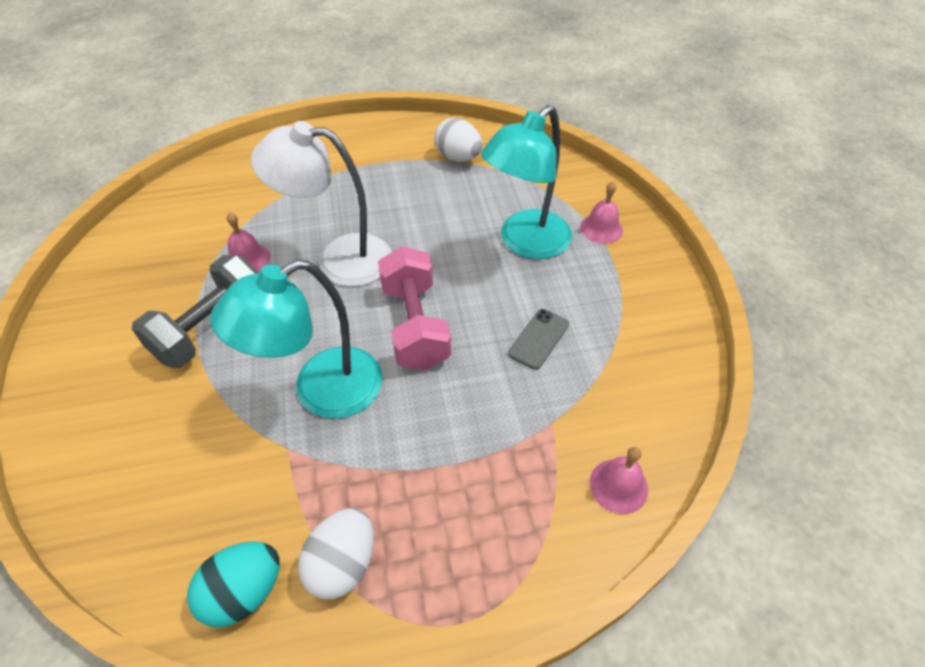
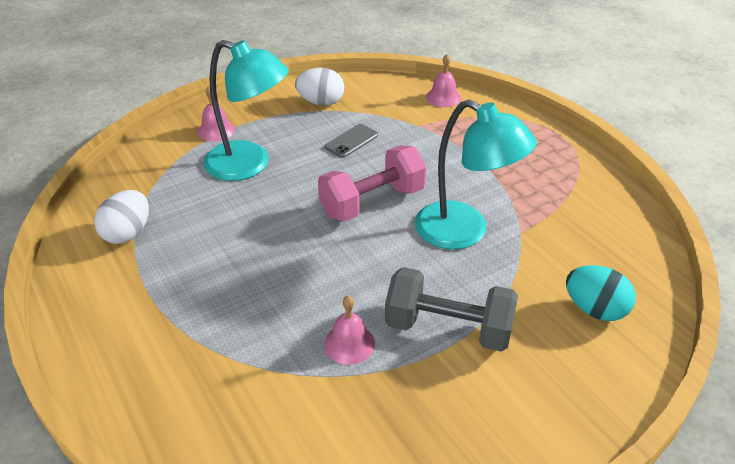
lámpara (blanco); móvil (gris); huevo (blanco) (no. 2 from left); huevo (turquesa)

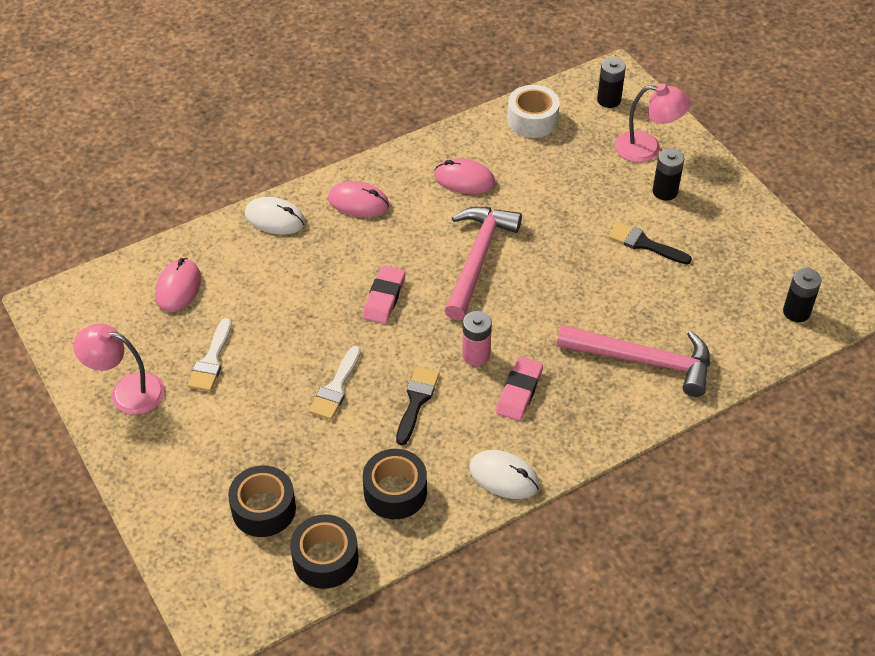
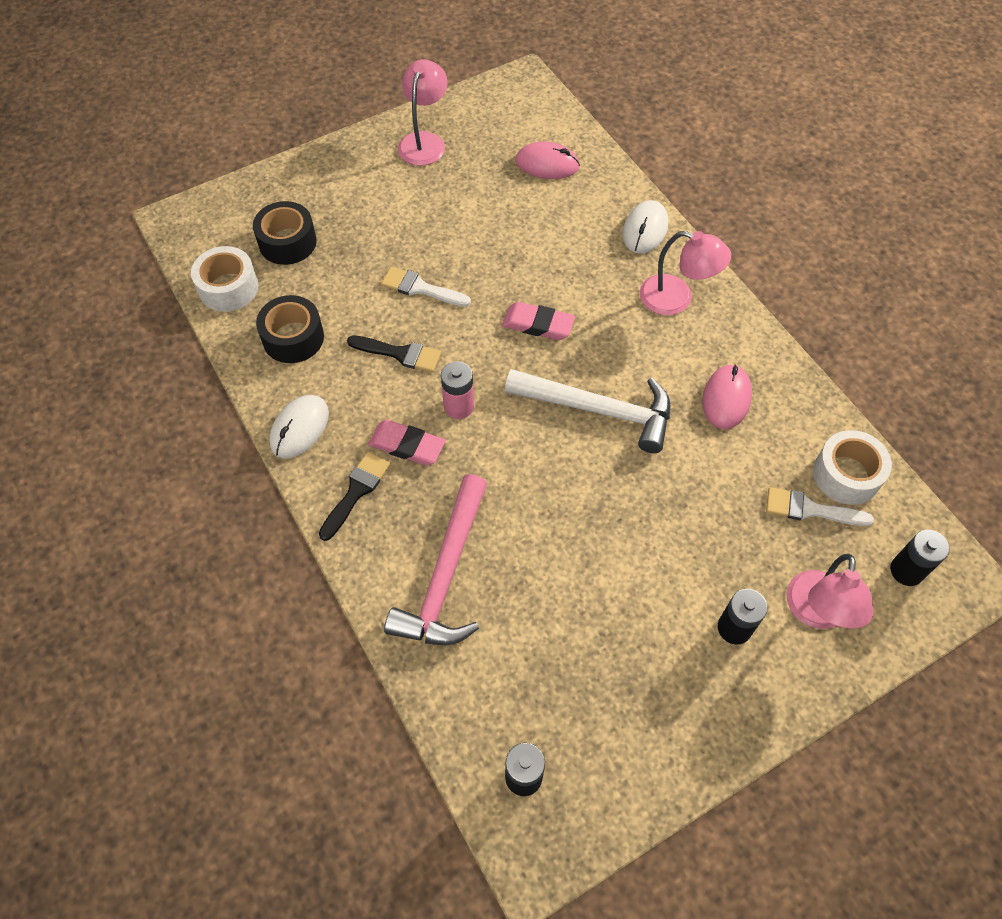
lámpara (rosa) (no. 2 from left); martillo (blanco); pincel (negro) (no. 1 from left); pincel (blanco) (no. 2 from left); cinta adhesiva (blanco) (no. 1 from left)

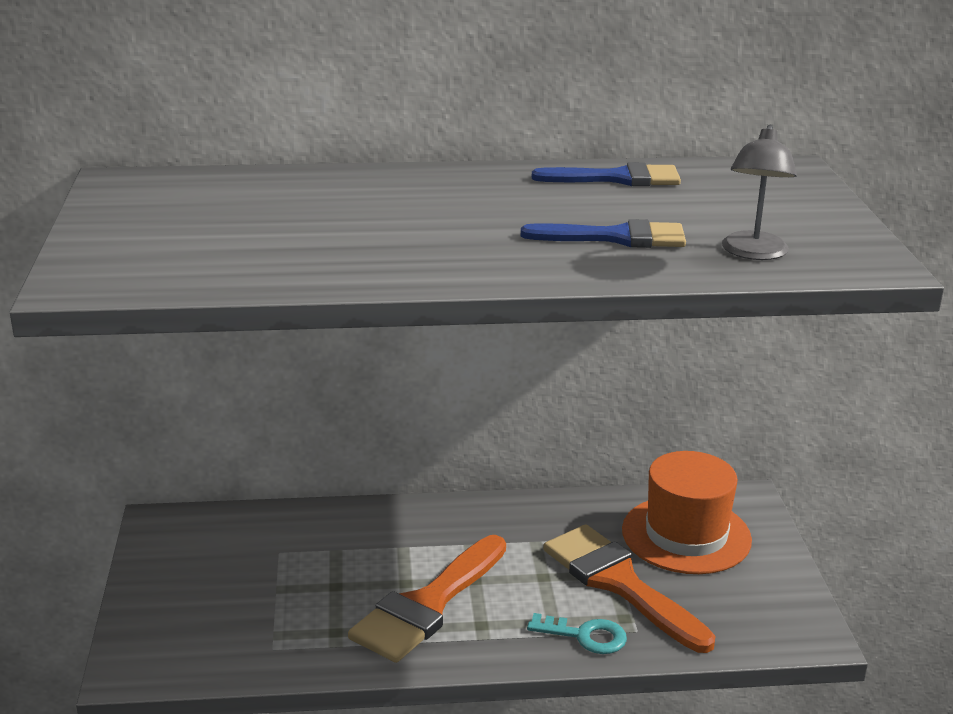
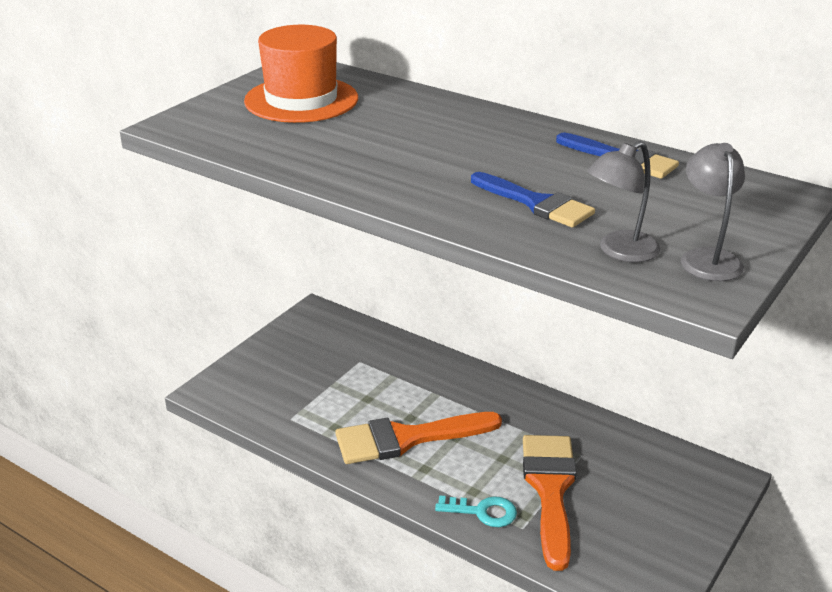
sombrero (naranja); llave (turquesa); lámpara (gris) (no. 2 from left)

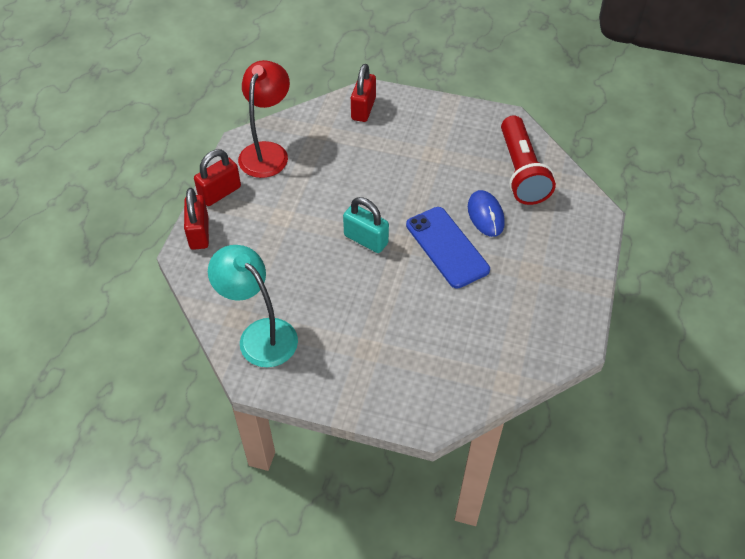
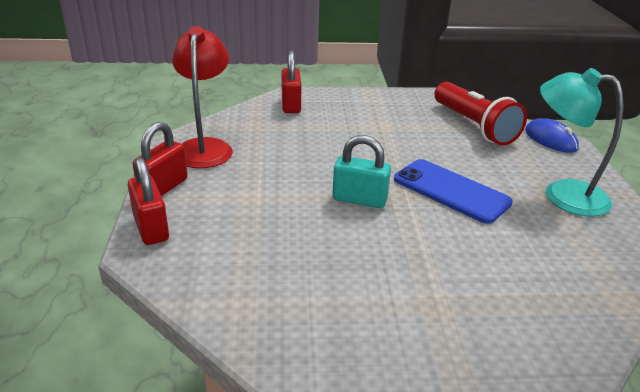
ratón (azul); lámpara (turquesa)

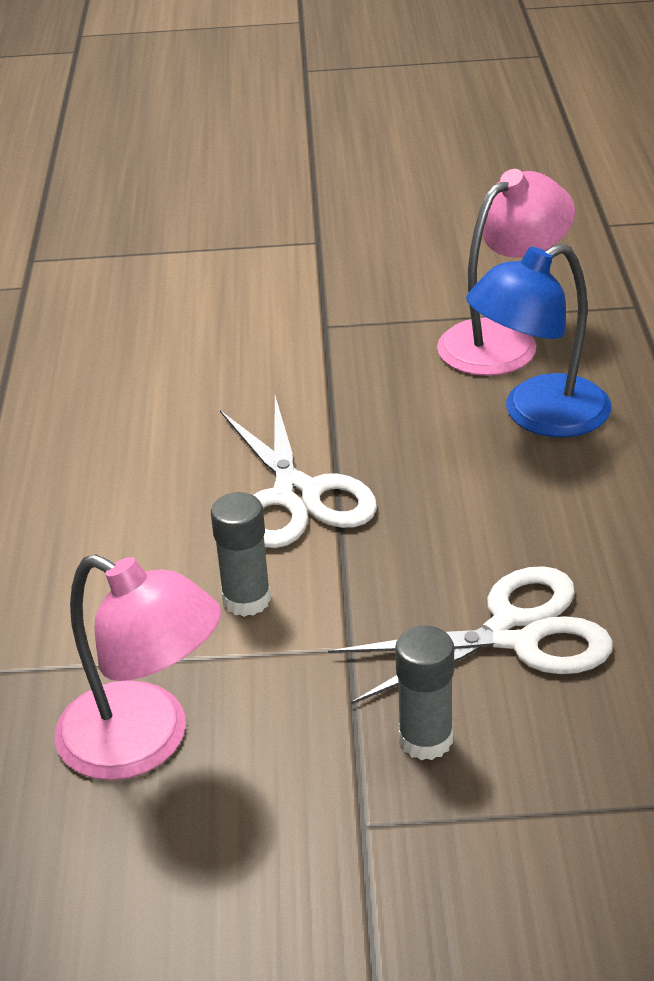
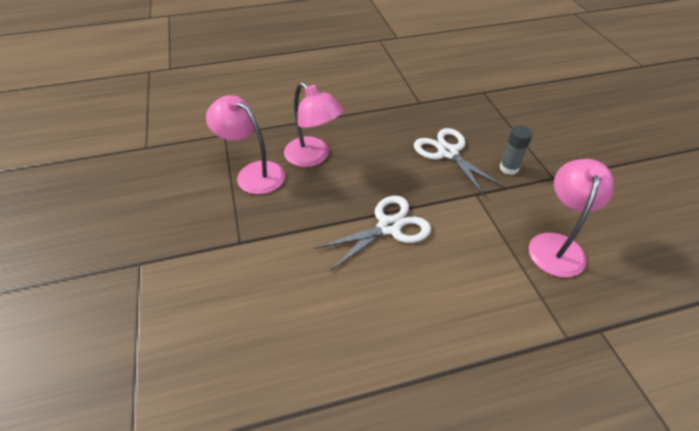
lámpara (rosa) (no. 2 from left); barra de pegamento (gris) (no. 1 from left in the first image)

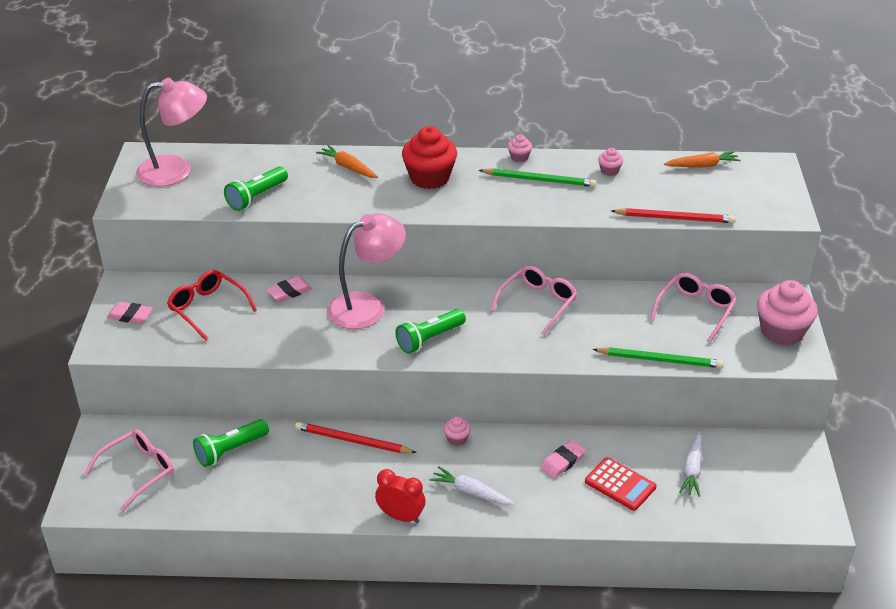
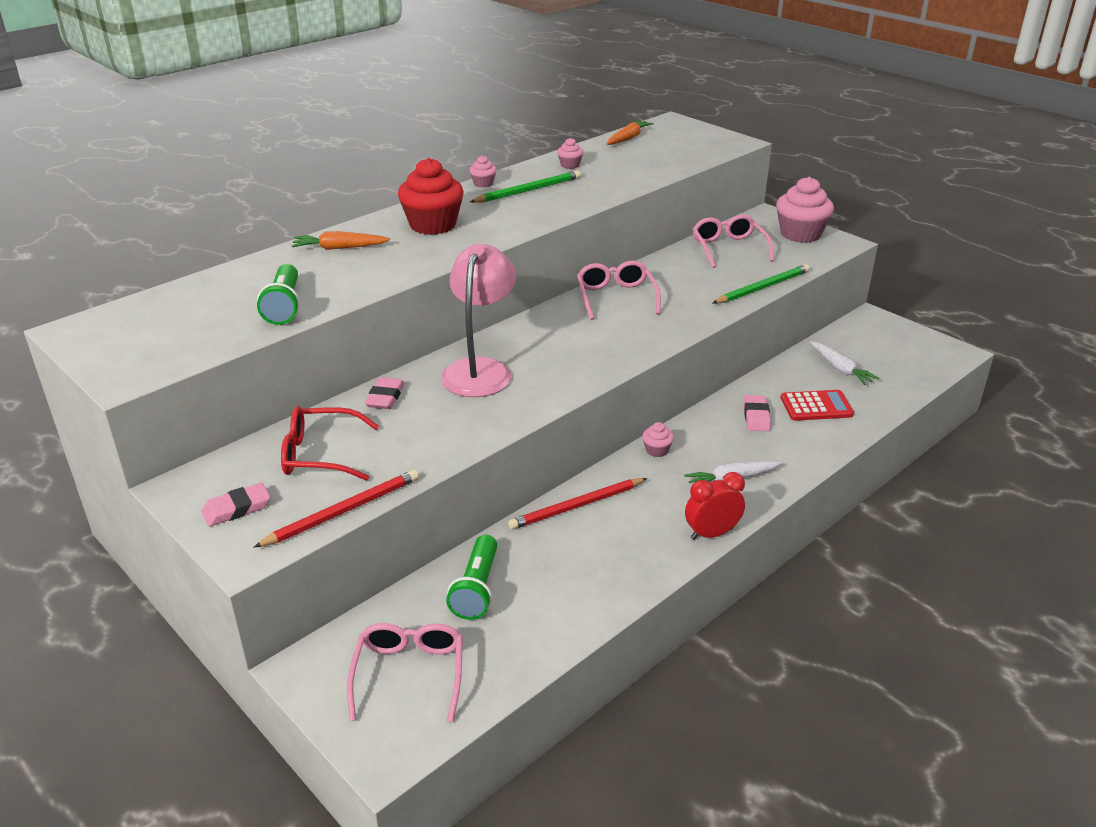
lámpara (rosa) (no. 1 from left in the first image); lápiz (rojo) (no. 1 from left); lámpara de mano (verde) (no. 3 from left in the first image)

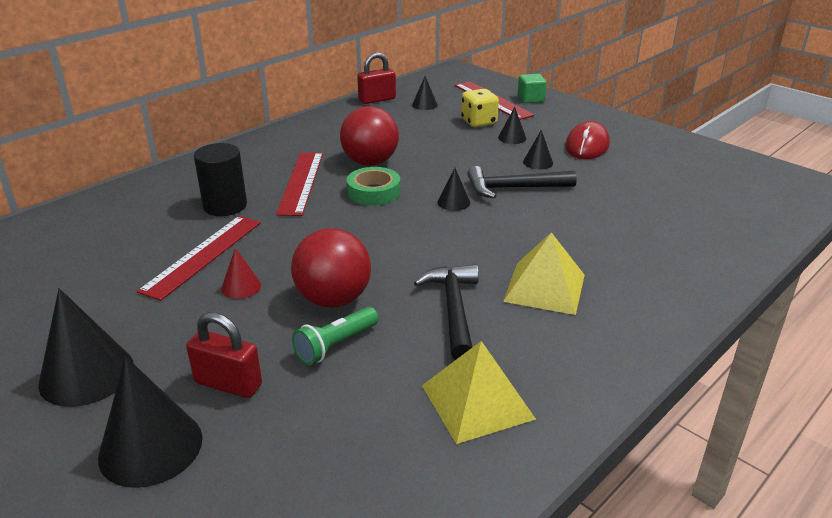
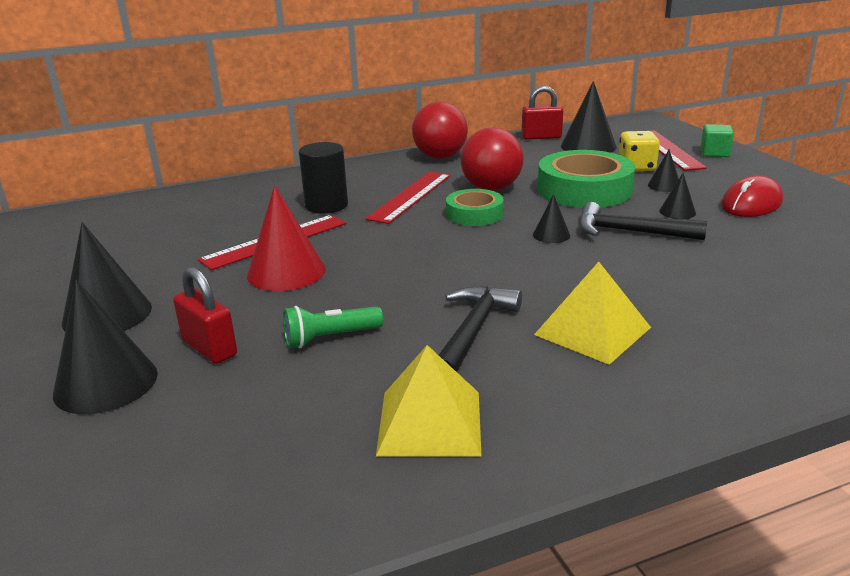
cono (negro) (no. 4 from left); pelota (rojo) (no. 1 from left); cono (rojo); cinta adhesiva (verde) (no. 2 from left)

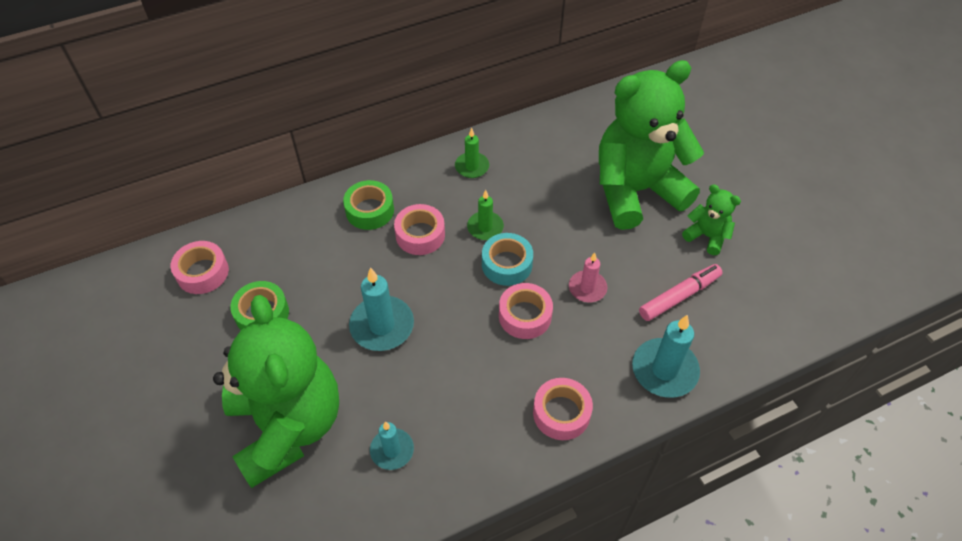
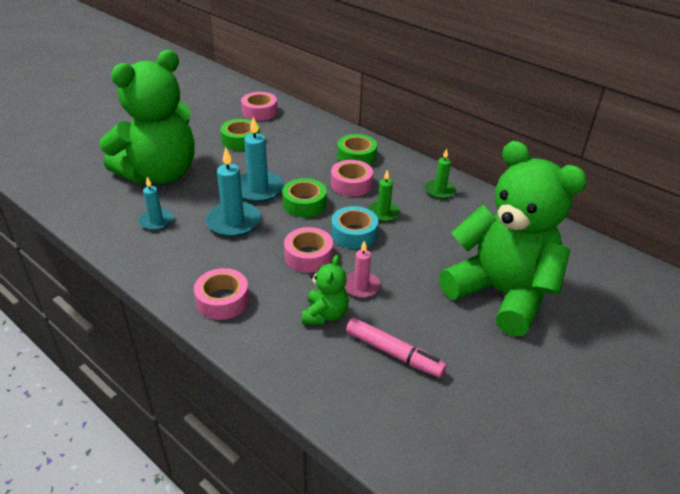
osito (verde) (no. 2 from left); vela (turquesa) (no. 2 from left); cinta adhesiva (verde) (no. 2 from left)

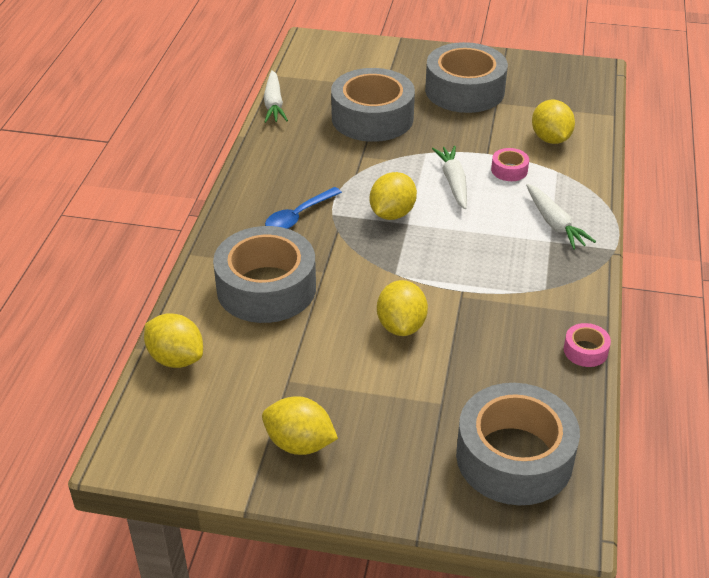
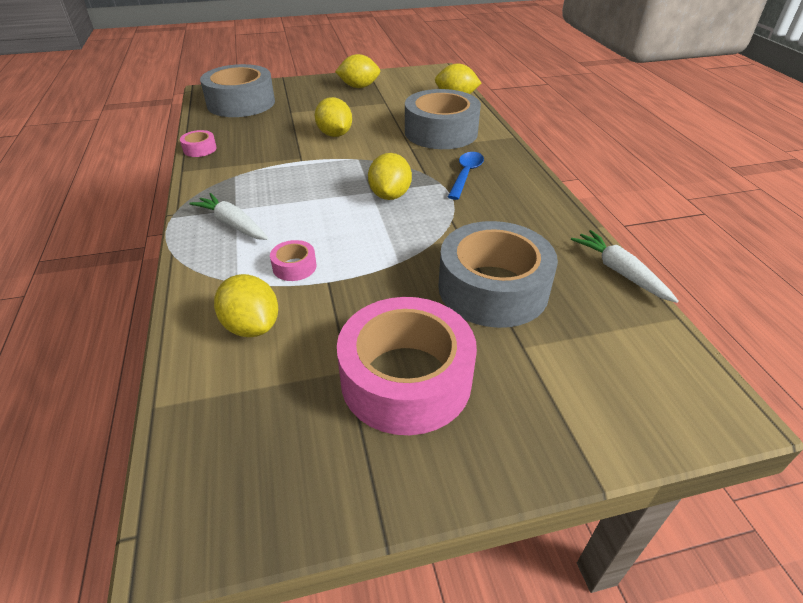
cinta adhesiva (rosa) (no. 3 from left); zanahoria (blanco) (no. 2 from left in the first image)

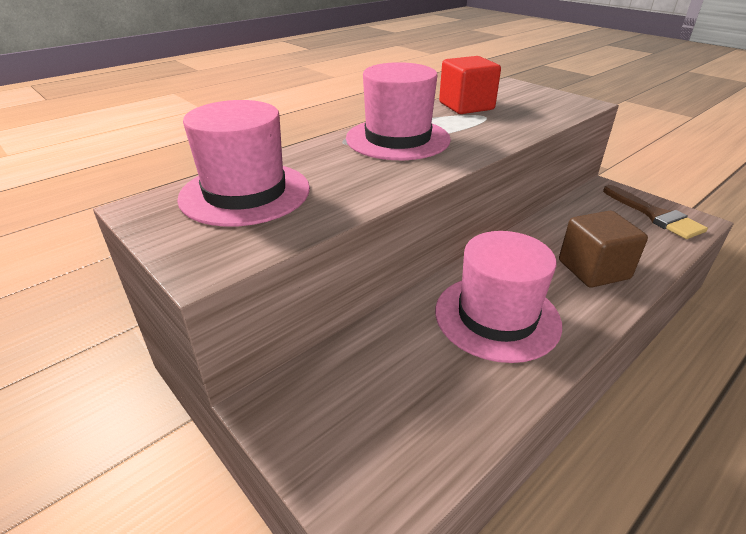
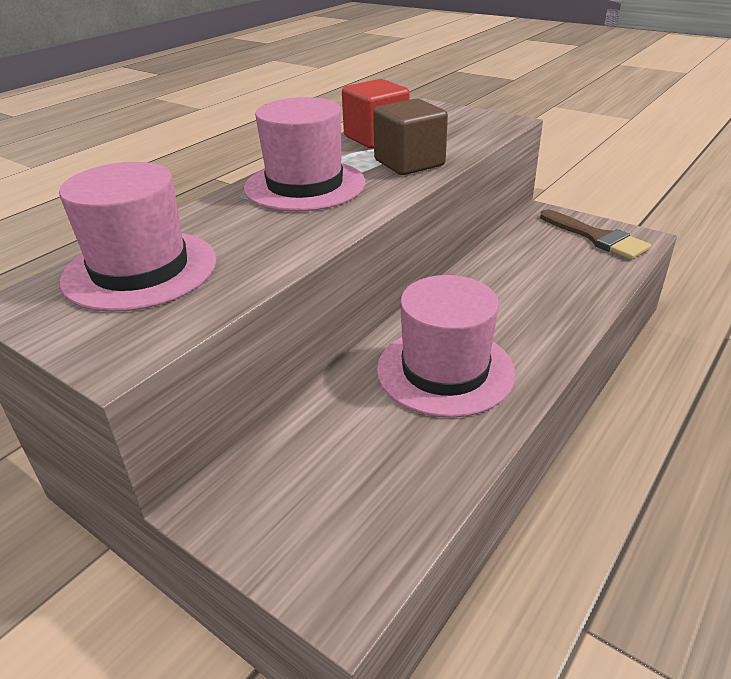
cubo (marrón)

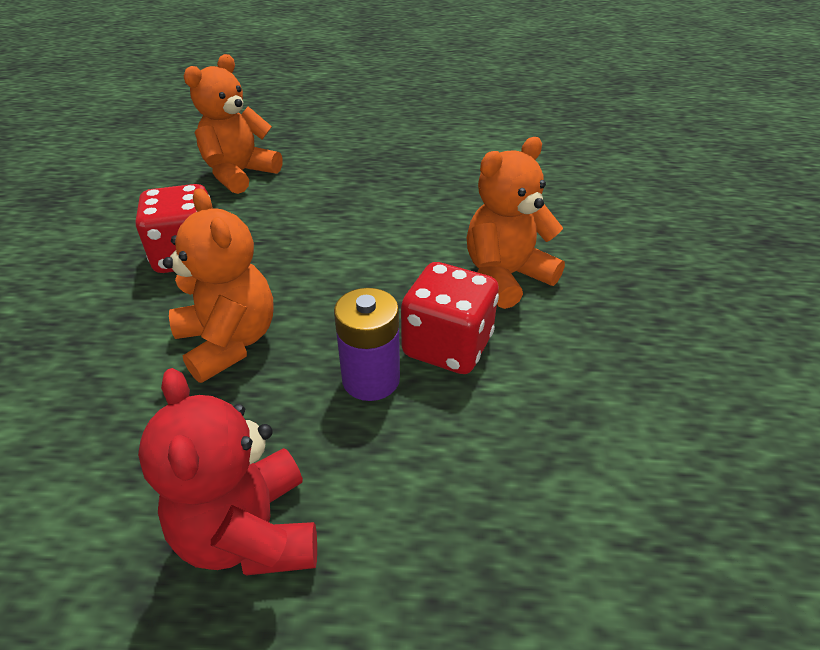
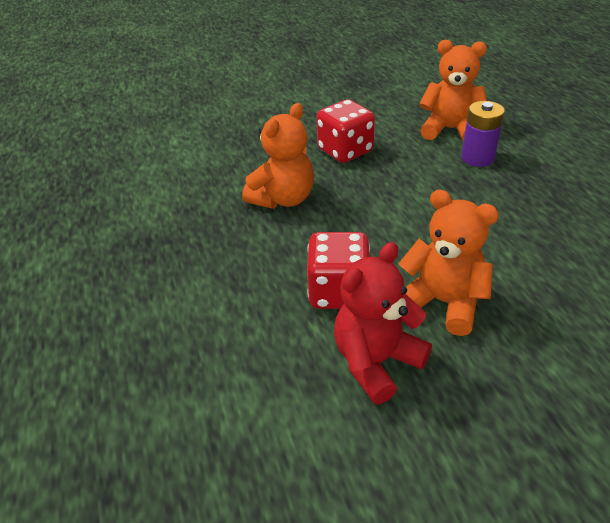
pila (morado); osito (rojo)

